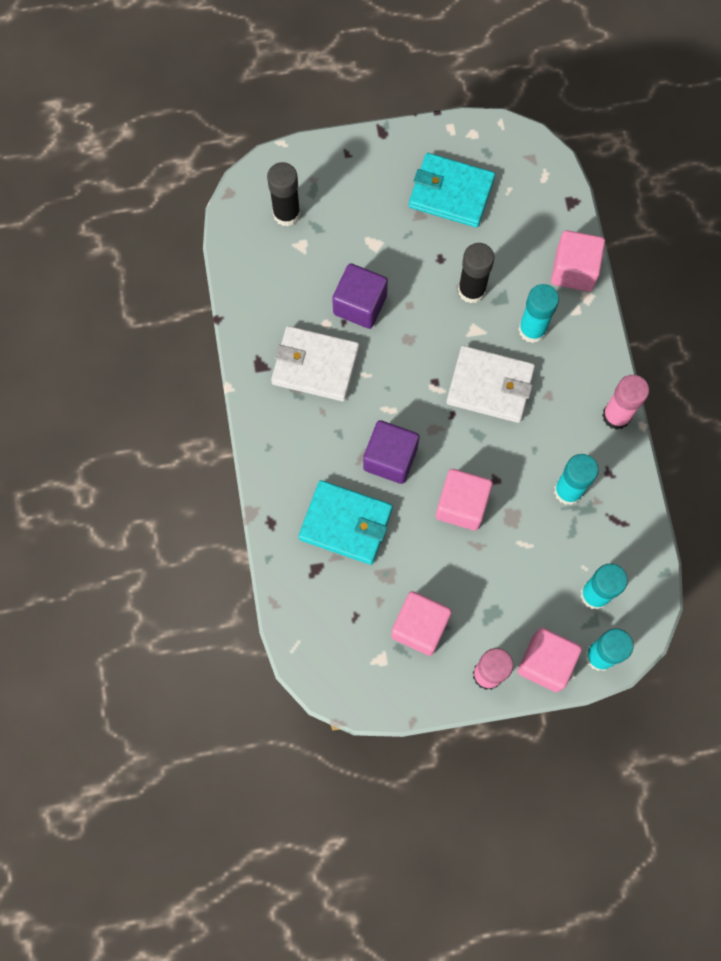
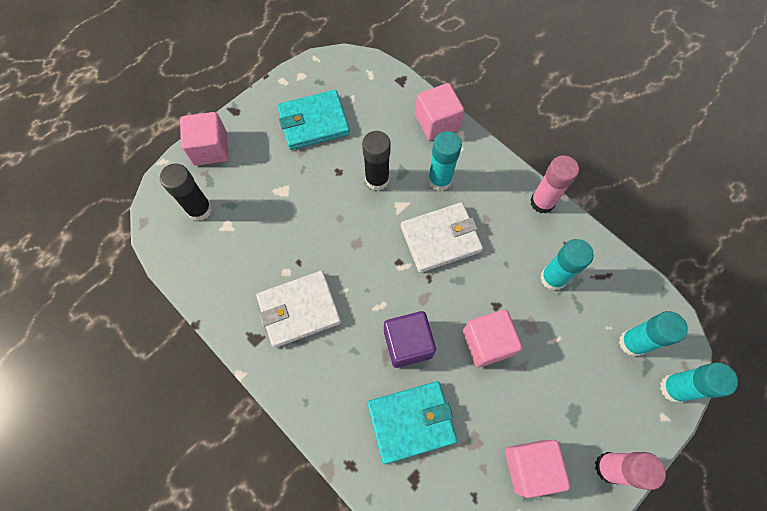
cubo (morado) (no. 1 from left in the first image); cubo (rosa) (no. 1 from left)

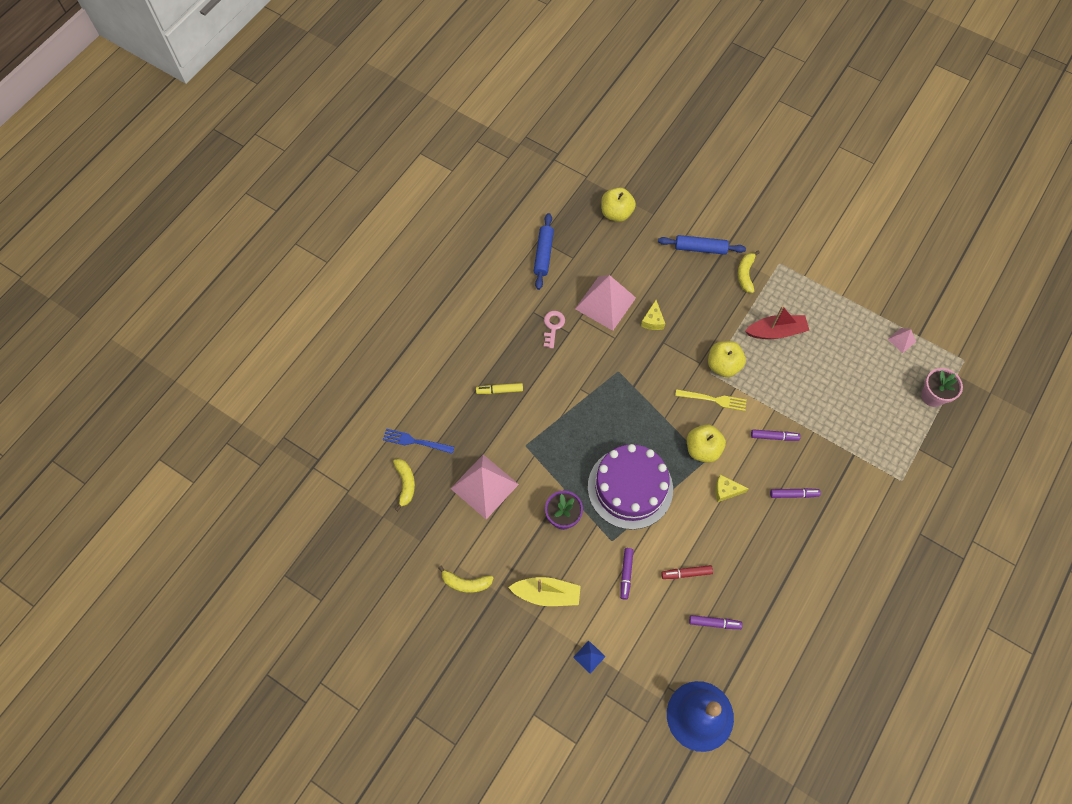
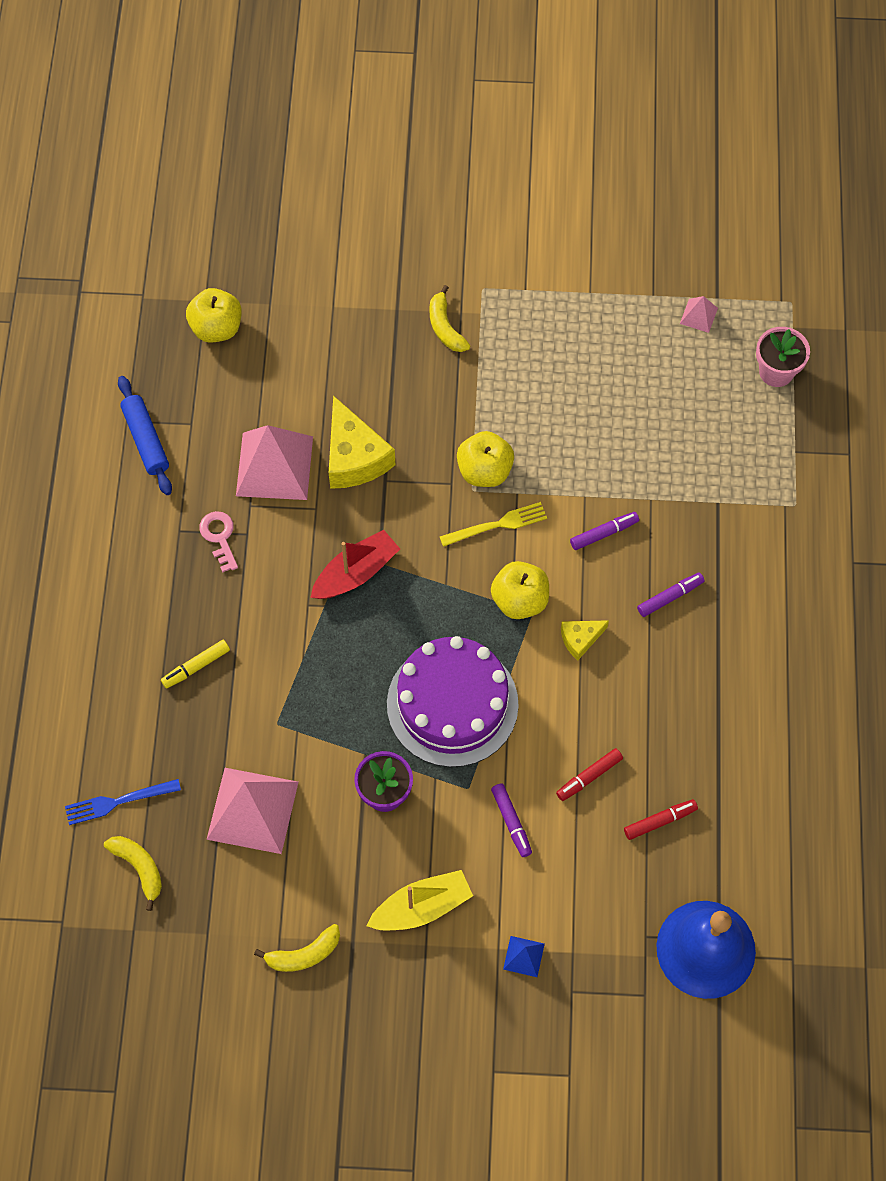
rodillo (azul) (no. 2 from left in the first image); queso (amarillo) (no. 1 from left); barco (rojo); rotulador (rojo) (no. 2 from left)

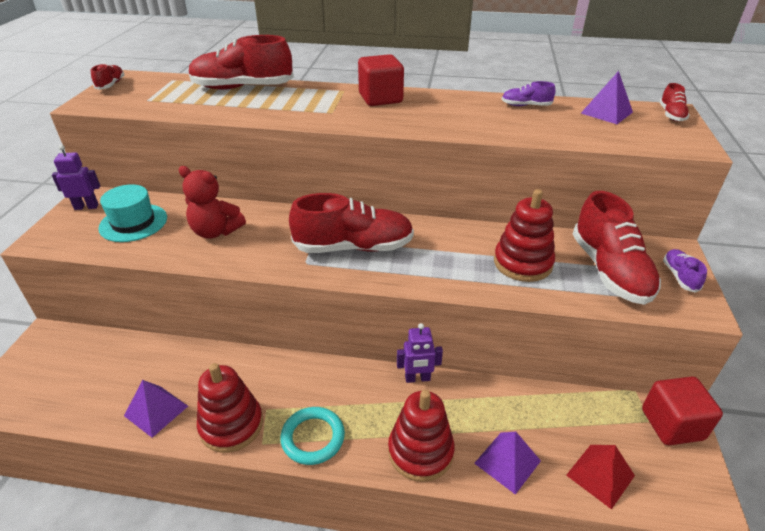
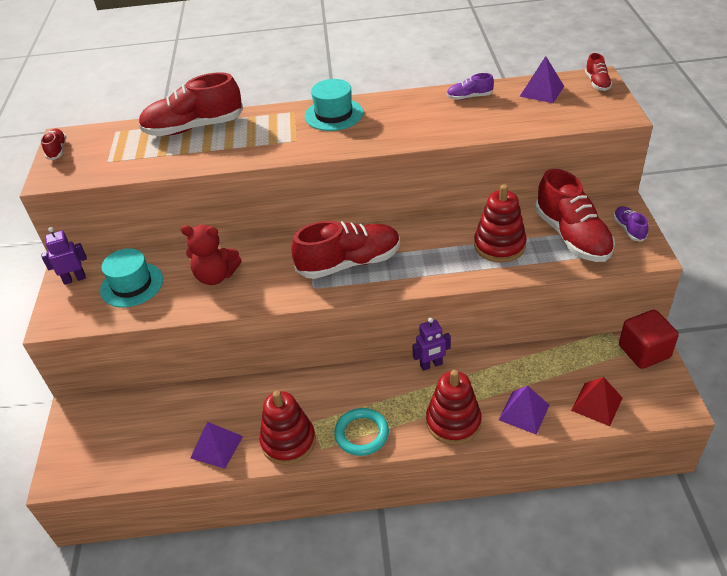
sombrero (turquesa) (no. 2 from left)

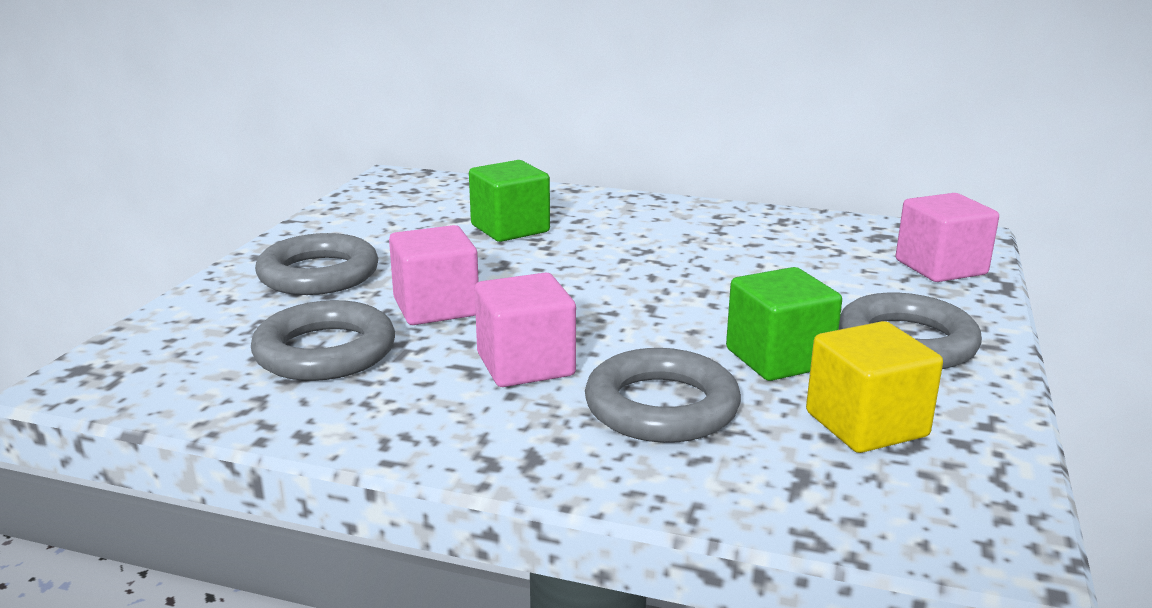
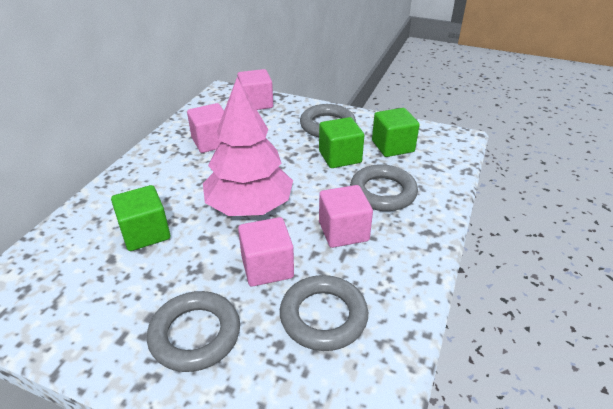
cubo (verde) (no. 3 from left); árbol (rosa); cubo (rosa) (no. 1 from left)

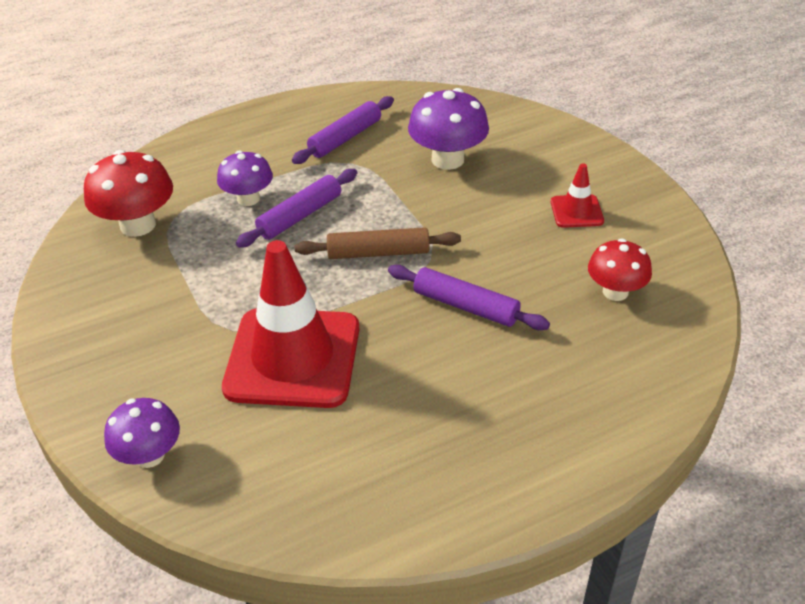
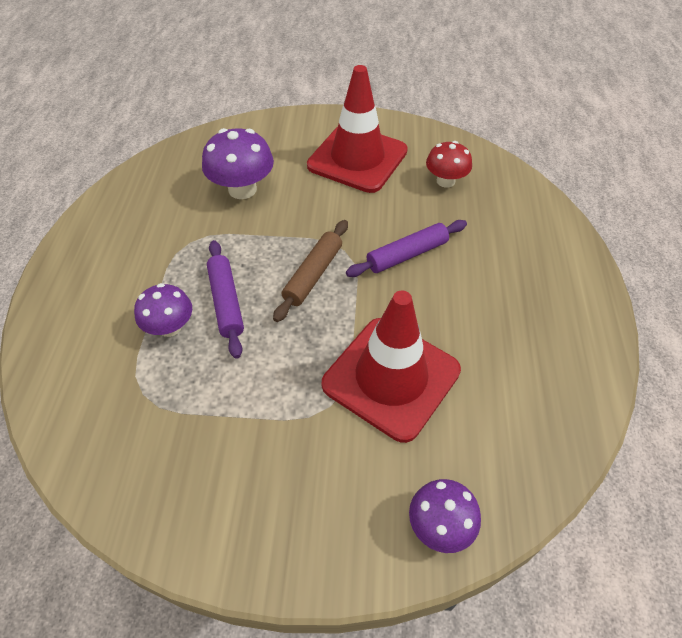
rodillo (morado) (no. 2 from left in the first image); seta (rojo) (no. 1 from left in the first image); cono de tráfico (rojo) (no. 1 from left)

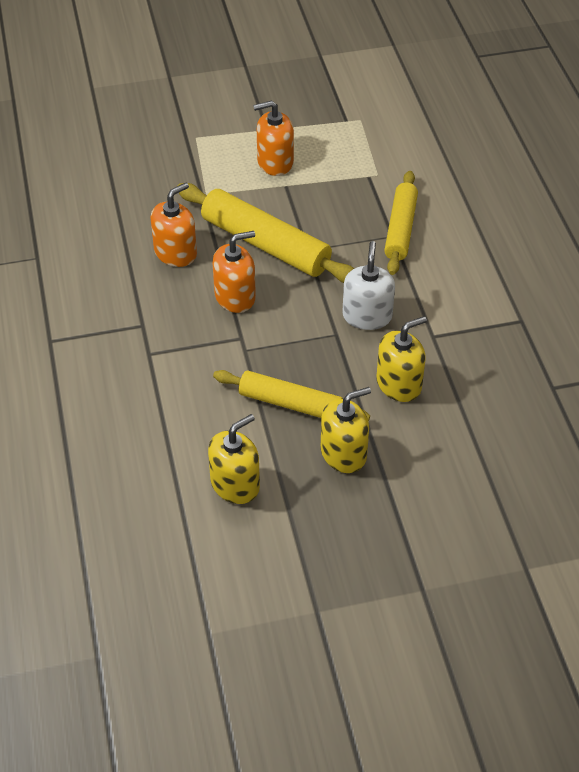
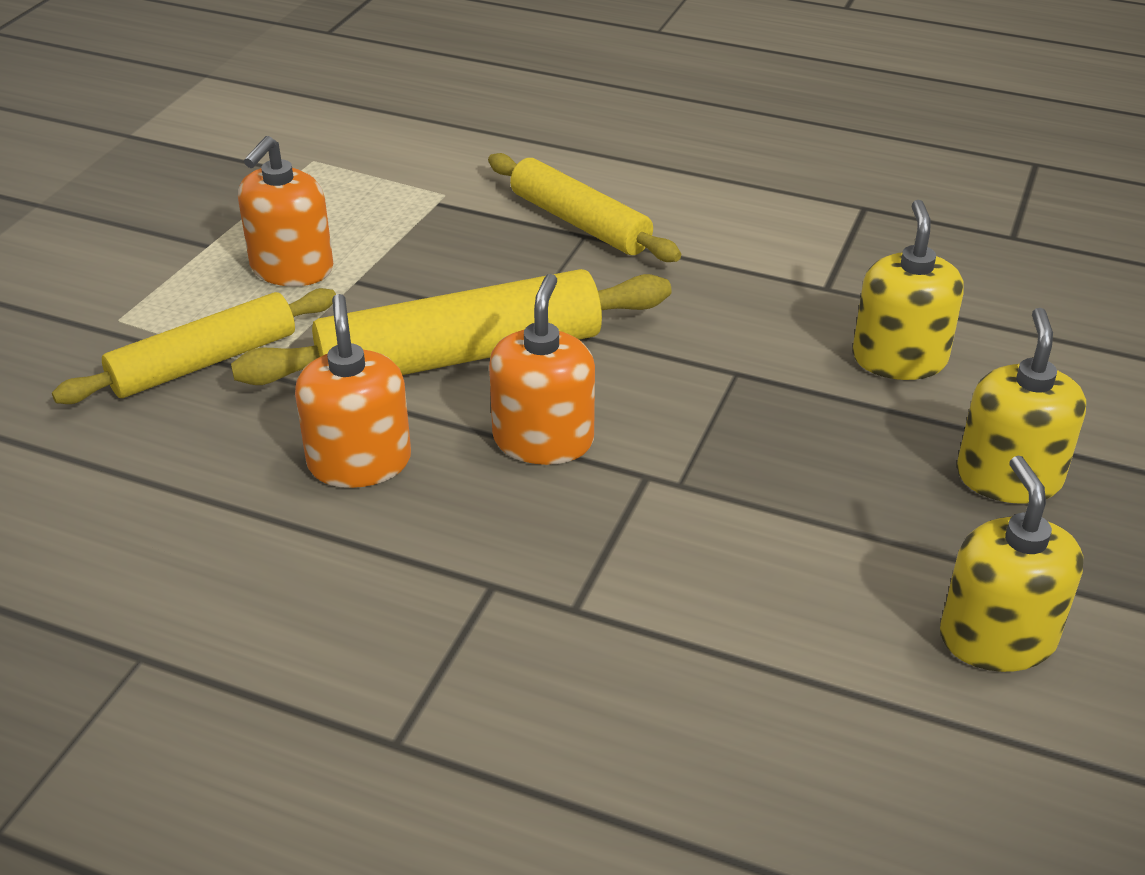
dispensador de jabón (blanco); rodillo (amarillo) (no. 1 from left)

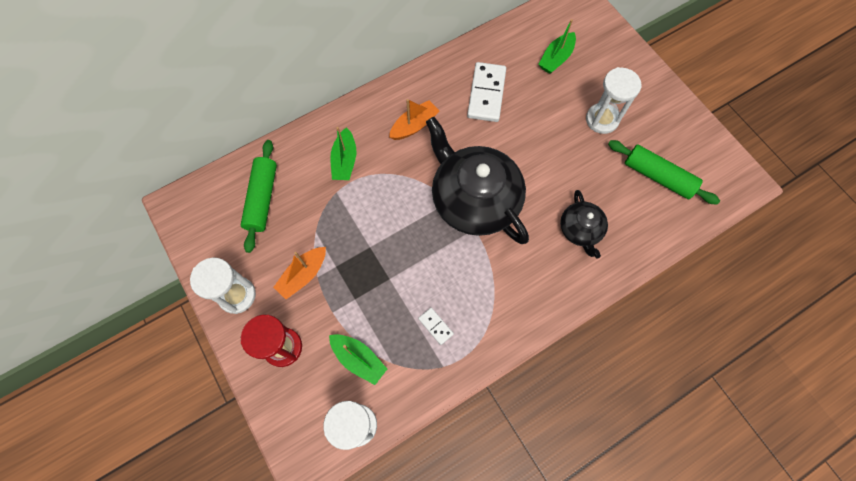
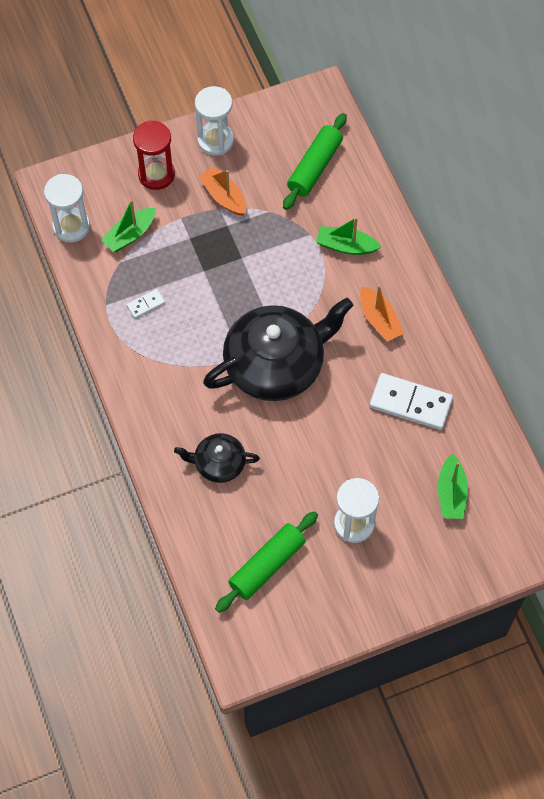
barco (verde) (no. 3 from left); rodillo (verde) (no. 2 from left)

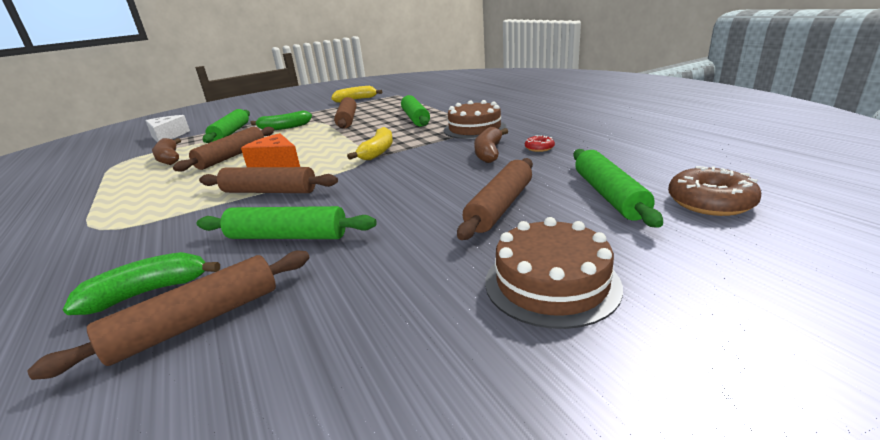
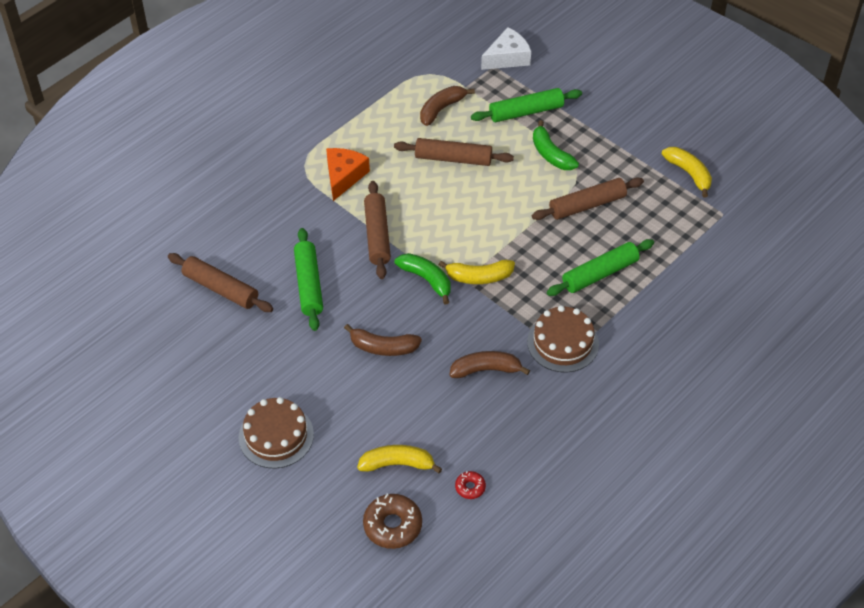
queso (naranja); rosquilla (rojo); plátano (amarillo) (no. 1 from left); rodillo (marrón) (no. 5 from left in the first image); plátano (verde) (no. 1 from left); plátano (marrón) (no. 1 from left)

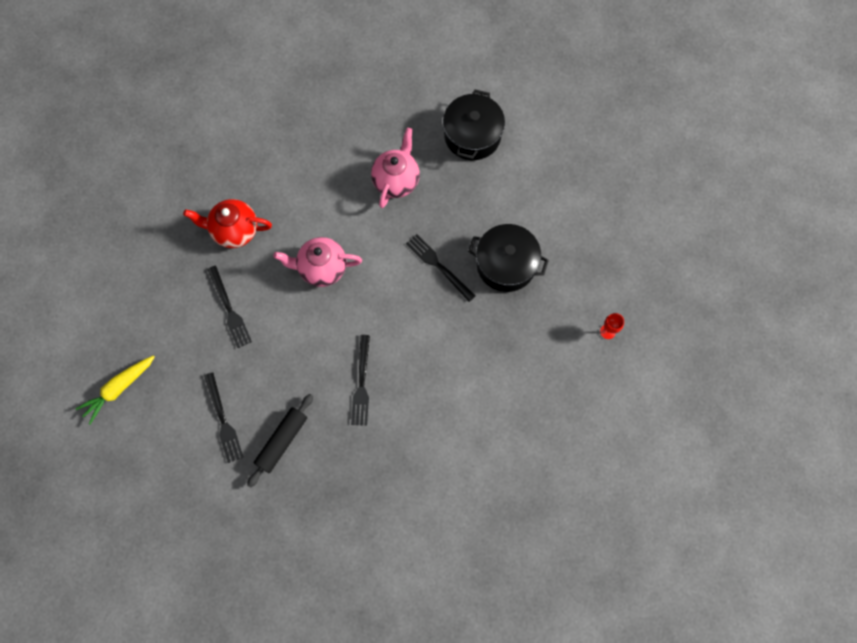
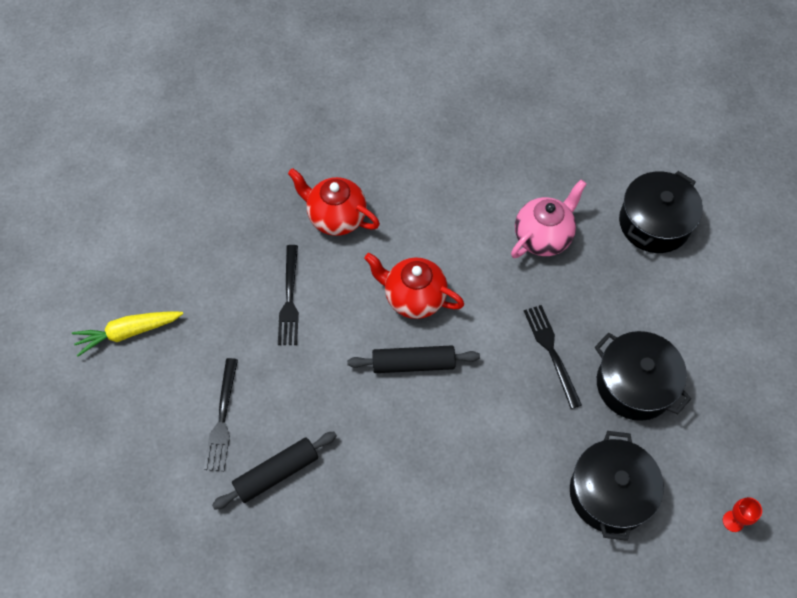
tetera (rojo) (no. 2 from left); tenedor (negro) (no. 3 from left in the first image); rodillo (negro) (no. 2 from left); olla (negro) (no. 1 from left)

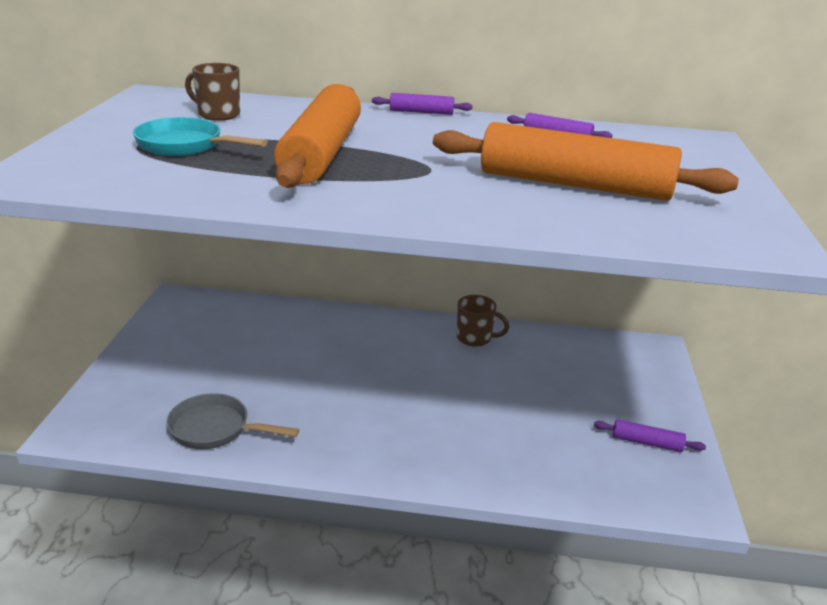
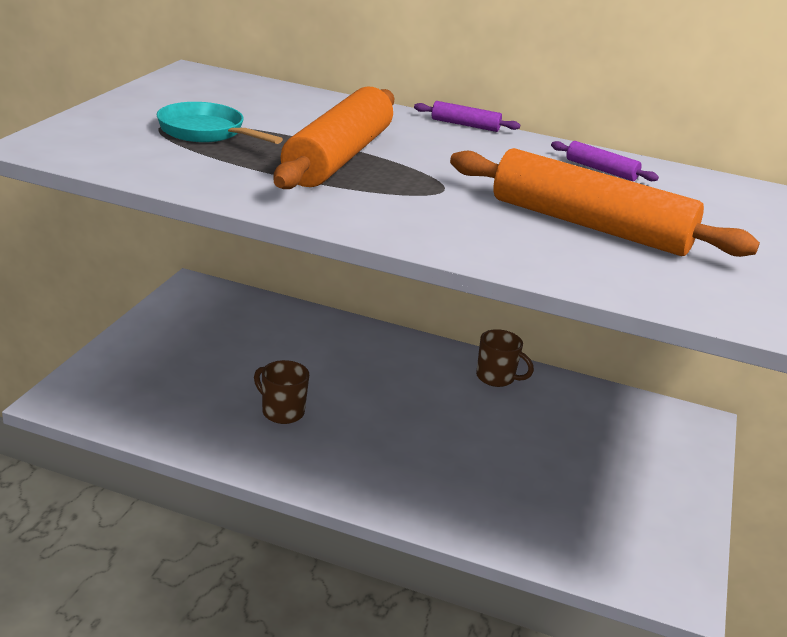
taza (marrón) (no. 1 from left); sartén (gris); rodillo (morado) (no. 3 from left in the first image)

